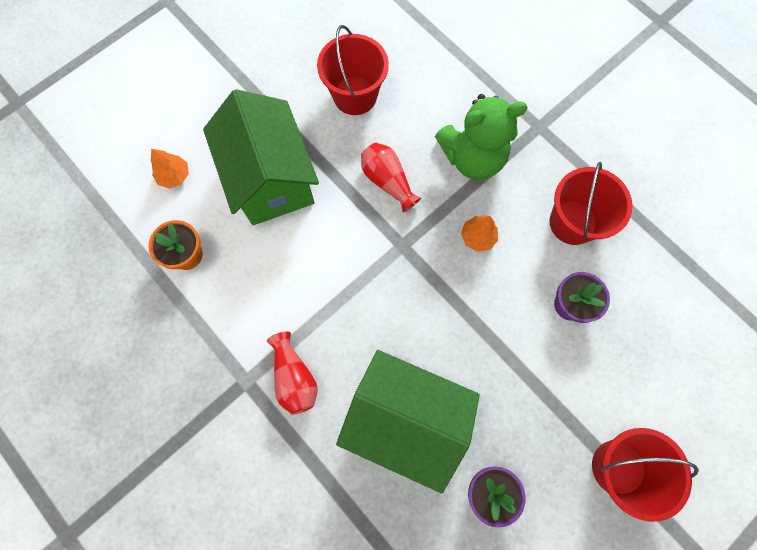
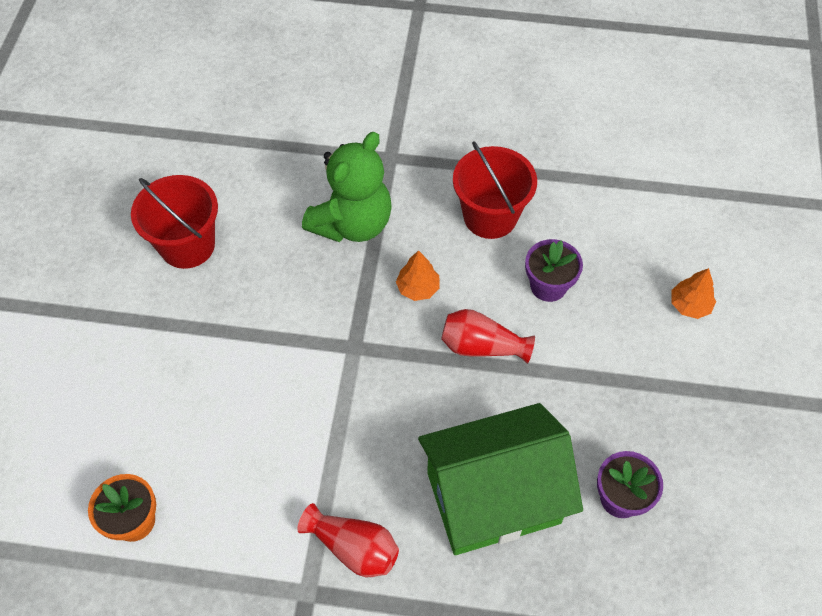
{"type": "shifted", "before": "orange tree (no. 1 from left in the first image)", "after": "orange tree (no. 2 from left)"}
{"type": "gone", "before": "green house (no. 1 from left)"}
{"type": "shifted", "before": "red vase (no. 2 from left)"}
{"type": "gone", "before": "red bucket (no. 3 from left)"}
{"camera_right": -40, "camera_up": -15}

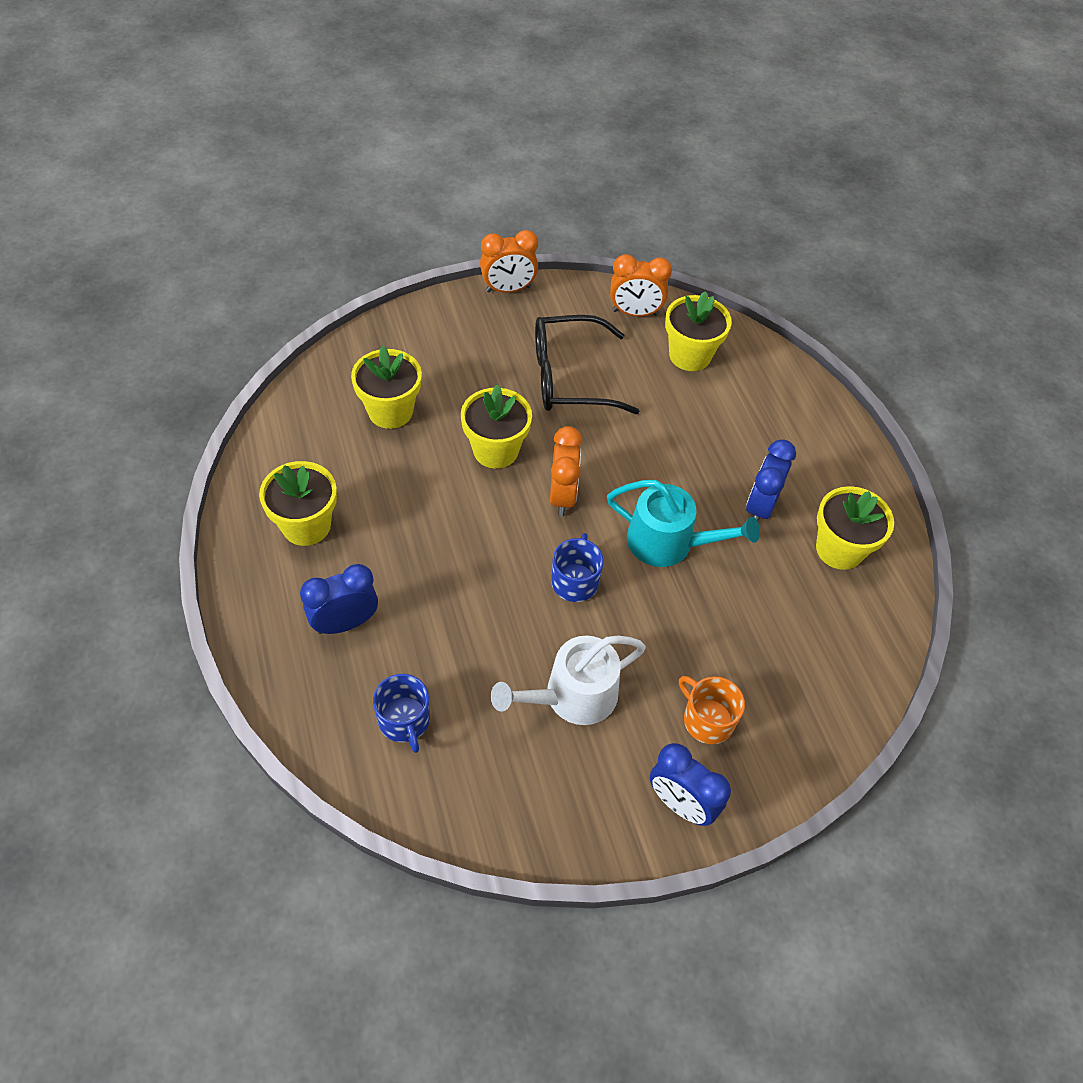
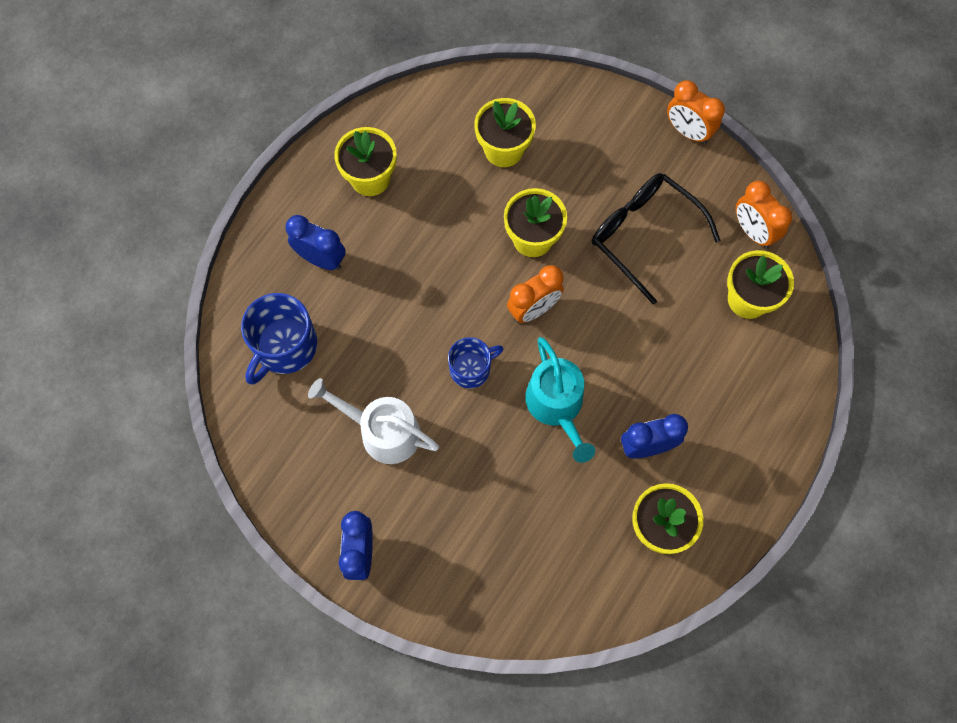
{"type": "scaled", "before": "blue mug (no. 1 from left)", "scale": 1.56}
{"type": "gone", "before": "orange mug"}
{"camera_right": 55, "camera_up": 15}

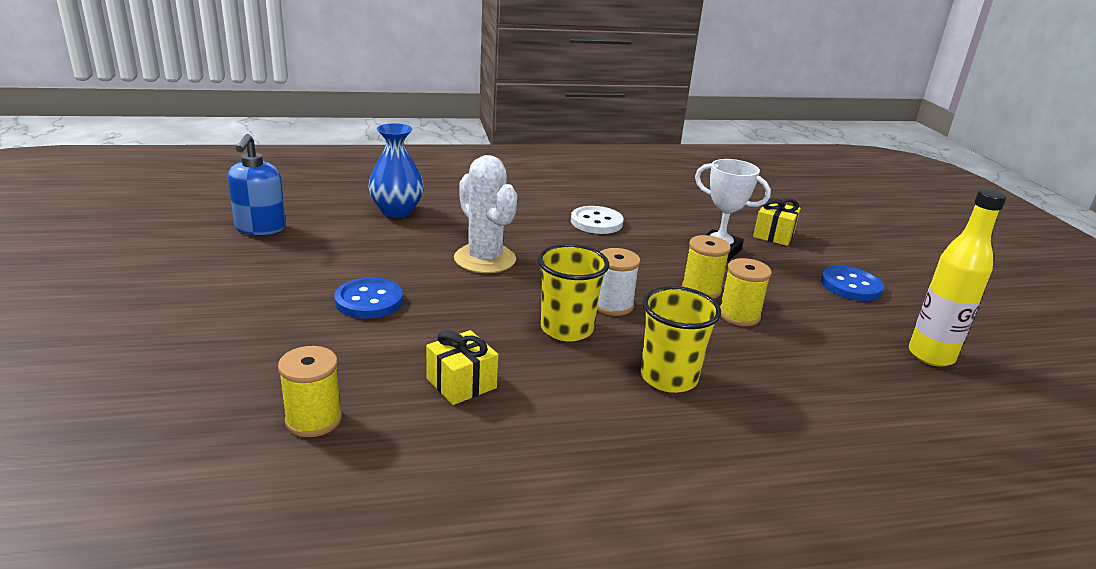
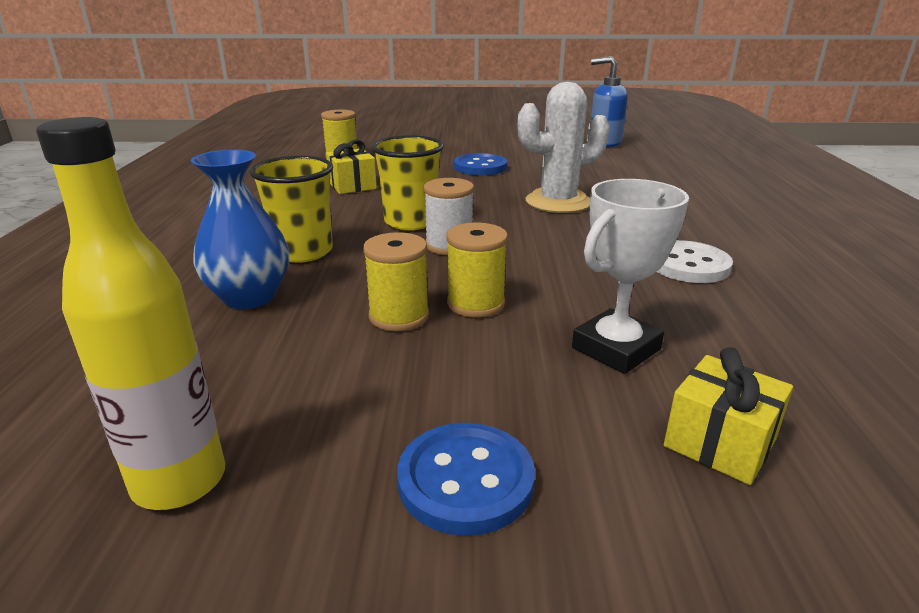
{"type": "shifted", "before": "blue vase"}
{"camera_right": 105, "camera_up": 0}

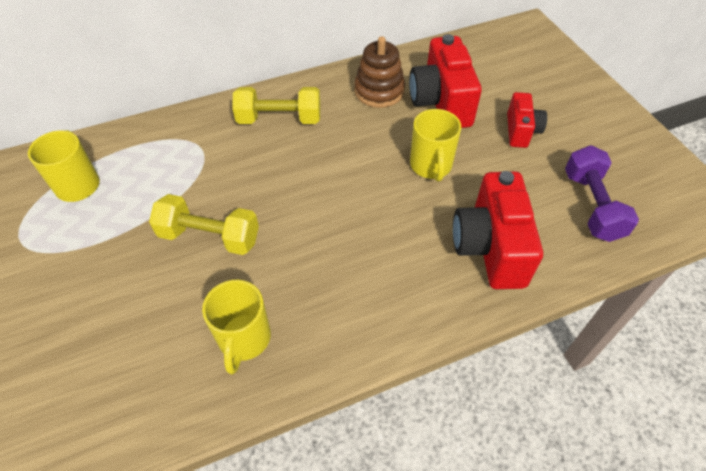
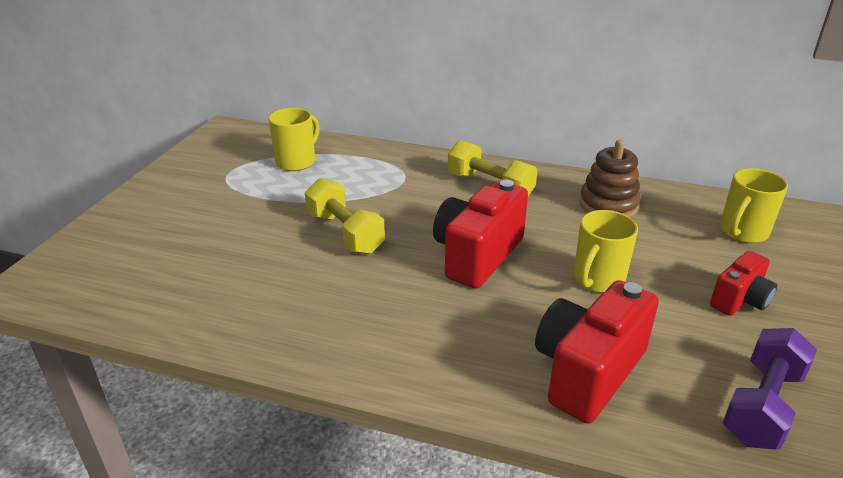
{"type": "shifted", "before": "yellow mug (no. 2 from left in the first image)", "after": "yellow mug (no. 3 from left)"}
{"type": "shifted", "before": "red camera (no. 1 from left)"}
{"camera_right": 40, "camera_up": -20}

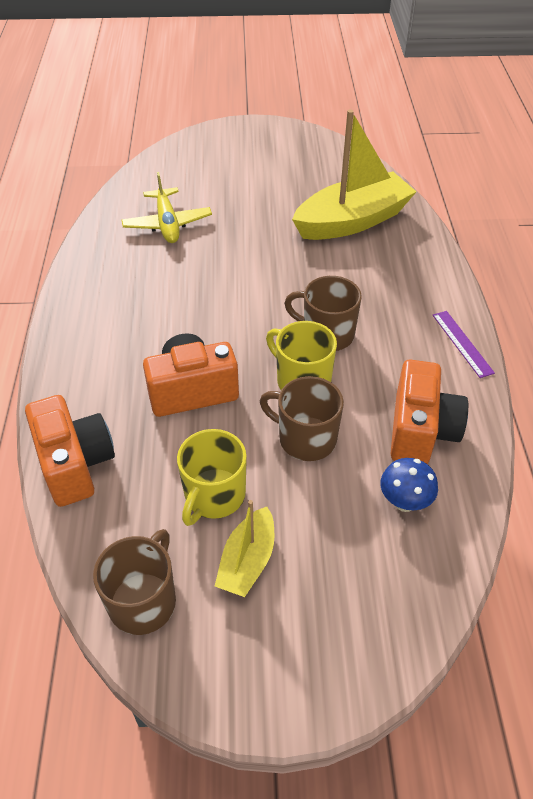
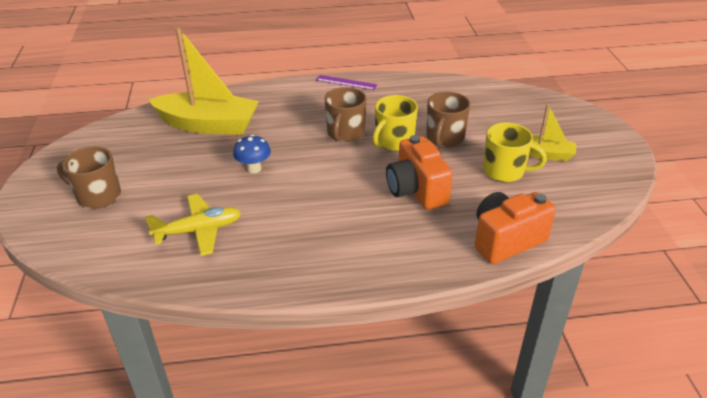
{"type": "shifted", "before": "brown mug (no. 1 from left)"}
{"type": "rotated", "before": "yellow boat (no. 2 from left in the first image)", "turn": 135}
{"type": "shifted", "before": "blue mushroom"}
{"type": "gone", "before": "orange camera (no. 3 from left)"}
{"type": "rotated", "before": "purple ruler", "turn": 45}
{"camera_right": -95, "camera_up": -10}

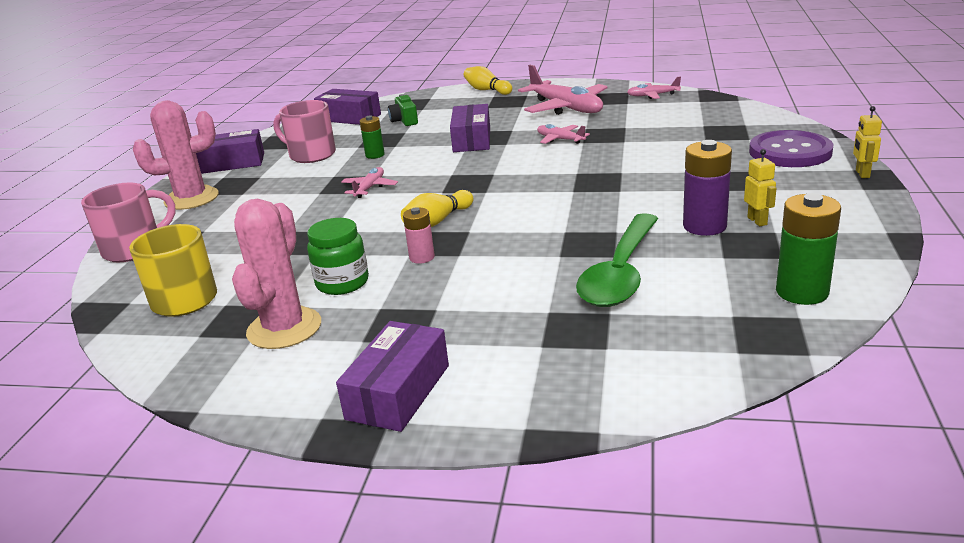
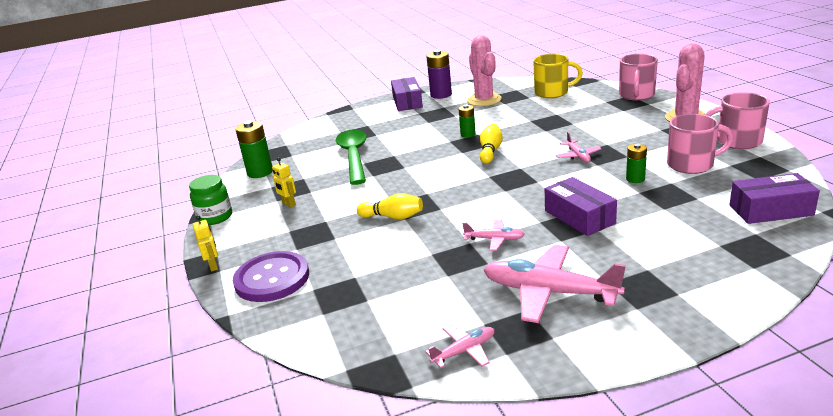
{"type": "swapped", "before": "purple box (no. 1 from left)", "after": "pink mug (no. 3 from left)"}
{"type": "shifted", "before": "green jar"}
{"type": "gone", "before": "green camera"}
{"type": "repainted", "before": "pink battery", "after": "green battery (no. 2 from left)"}
{"type": "shifted", "before": "yellow bowling pin (no. 2 from left in the first image)", "after": "yellow bowling pin (no. 1 from left)"}
{"type": "shifted", "before": "purple battery"}
{"camera_right": 150, "camera_up": 0}

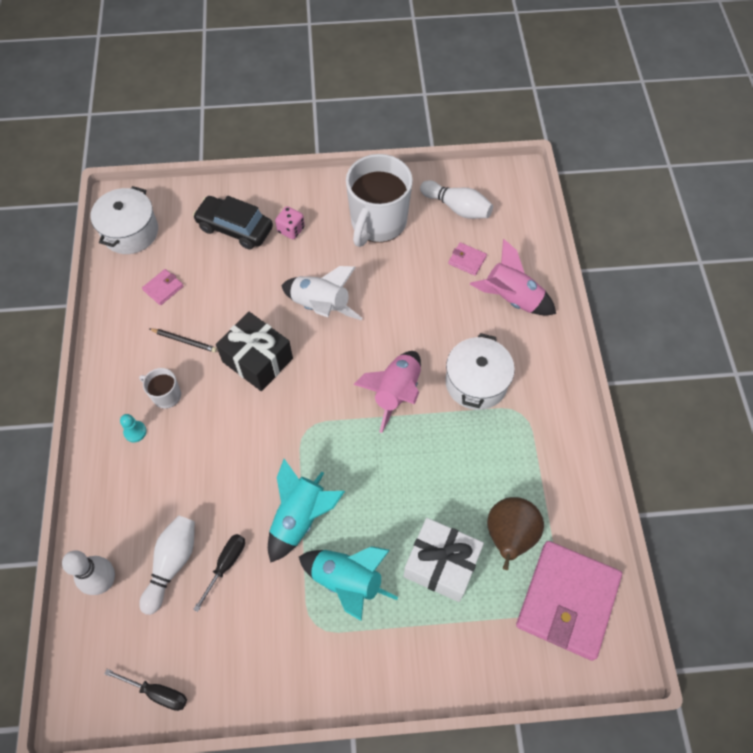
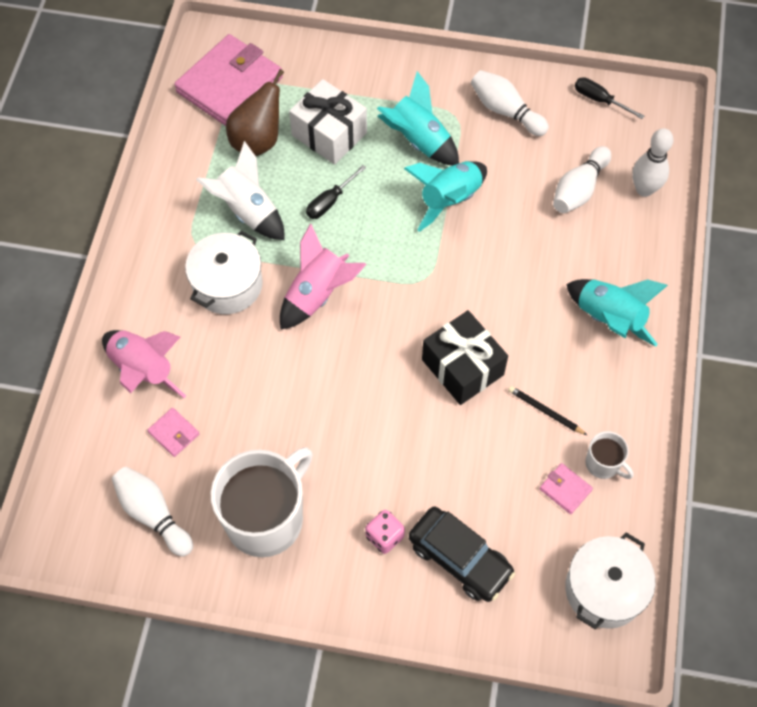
{"type": "swapped", "before": "turquoise pawn", "after": "turquoise rocket (no. 3 from left)"}
{"type": "shifted", "before": "white mug (no. 1 from left in the first image)", "after": "white mug (no. 2 from left)"}
{"type": "rotated", "before": "pink wallet (no. 1 from left in the first image)", "turn": 75}
{"type": "shifted", "before": "black screwdriver (no. 2 from left in the first image)", "after": "black screwdriver (no. 1 from left)"}
{"type": "shifted", "before": "white rocket"}
{"type": "new", "after": "white bowling pin (no. 2 from left)"}
{"camera_right": -165, "camera_up": 0}

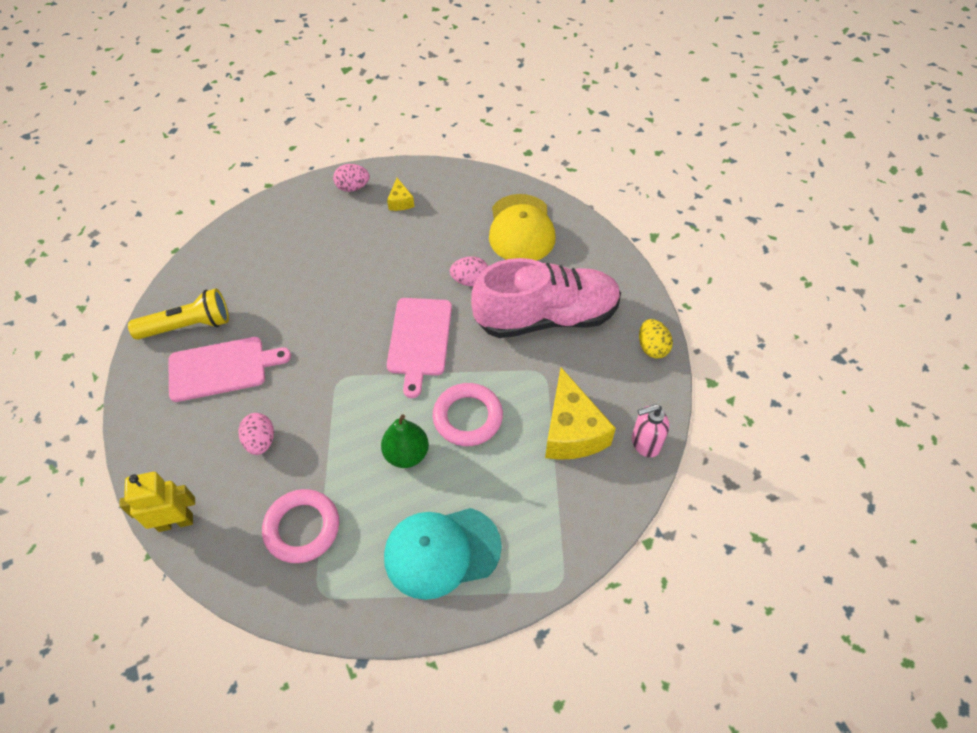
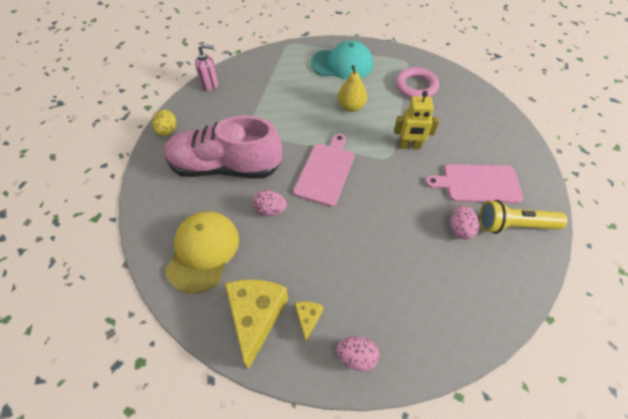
{"type": "shifted", "before": "yellow robot"}
{"type": "shifted", "before": "pink egg (no. 1 from left in the first image)", "after": "pink egg (no. 3 from left)"}
{"type": "repainted", "before": "green pear", "after": "yellow pear"}
{"type": "gone", "before": "pink ring (no. 2 from left)"}
{"type": "shifted", "before": "yellow cheese (no. 2 from left in the first image)", "after": "yellow cheese (no. 1 from left)"}
{"camera_right": -165, "camera_up": 0}

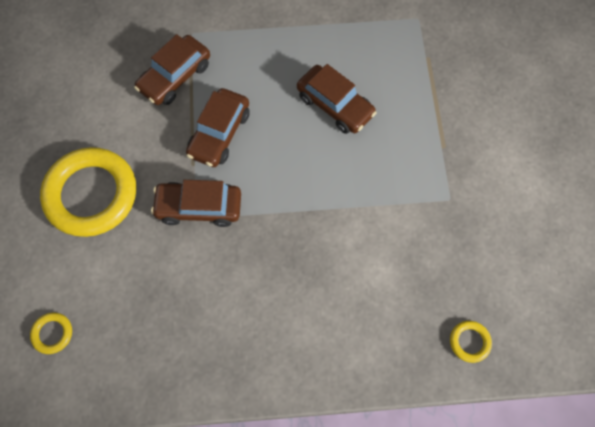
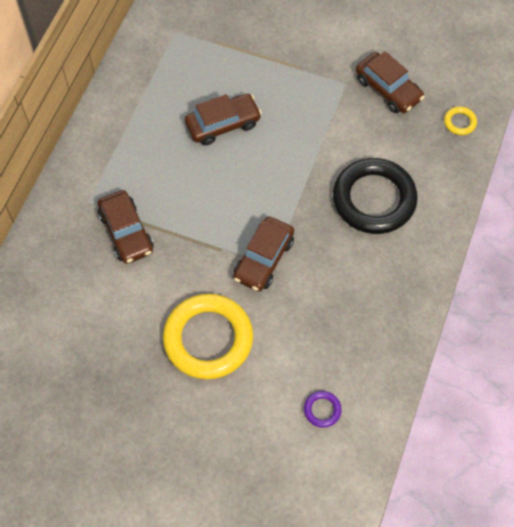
{"type": "repainted", "before": "yellow ring (no. 1 from left)", "after": "purple ring"}
{"type": "shifted", "before": "brown car (no. 3 from left in the first image)", "after": "brown car (no. 4 from left)"}
{"type": "new", "after": "black ring"}
{"camera_right": -65, "camera_up": -5}

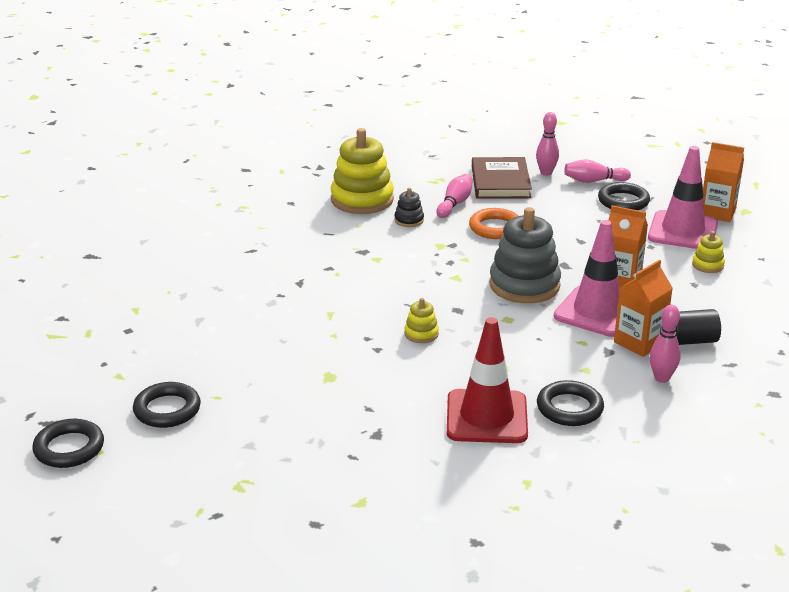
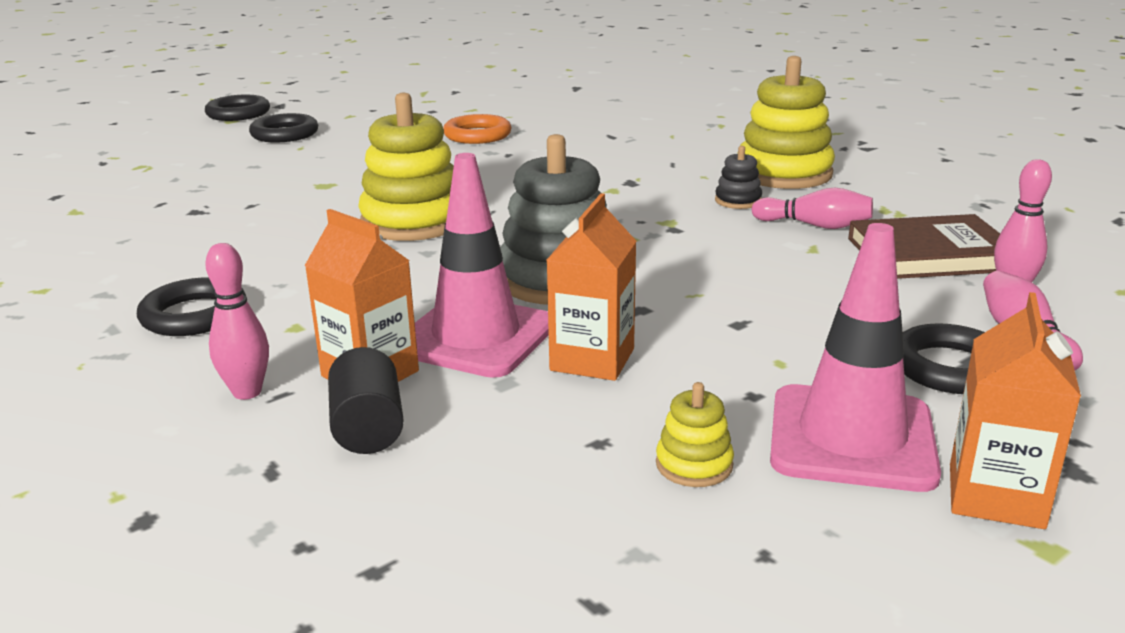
{"type": "scaled", "before": "yellow stacking toy (no. 2 from left in the first image)", "scale": 2.19}
{"type": "gone", "before": "red traffic cone"}
{"type": "shifted", "before": "orange ring"}
{"camera_right": 85, "camera_up": -5}

